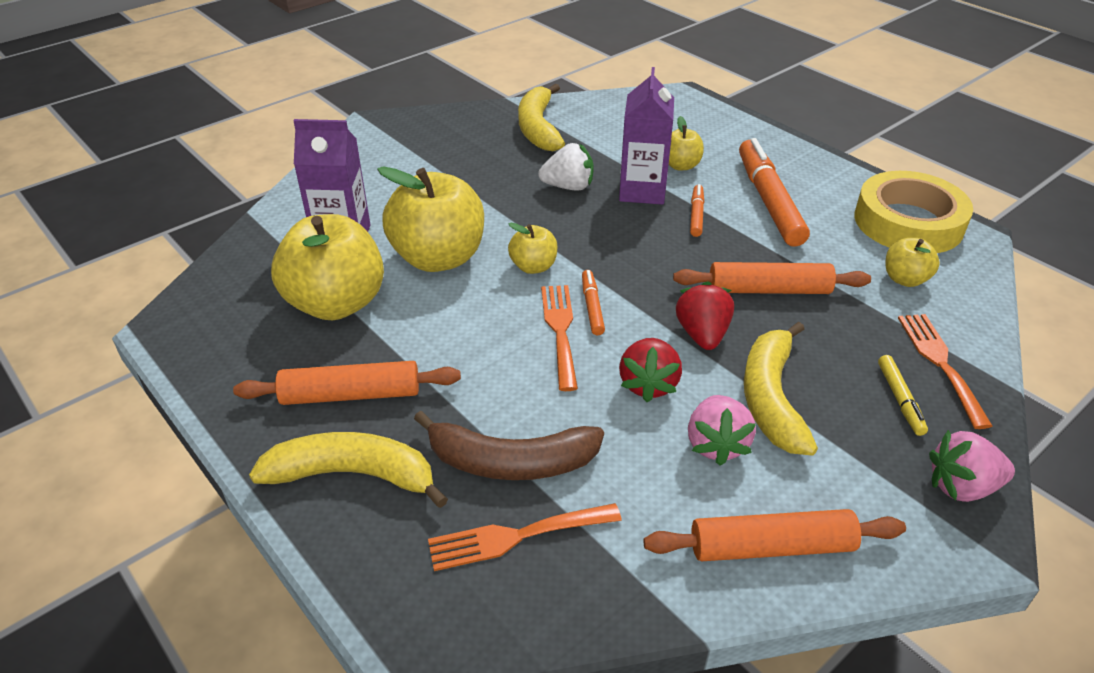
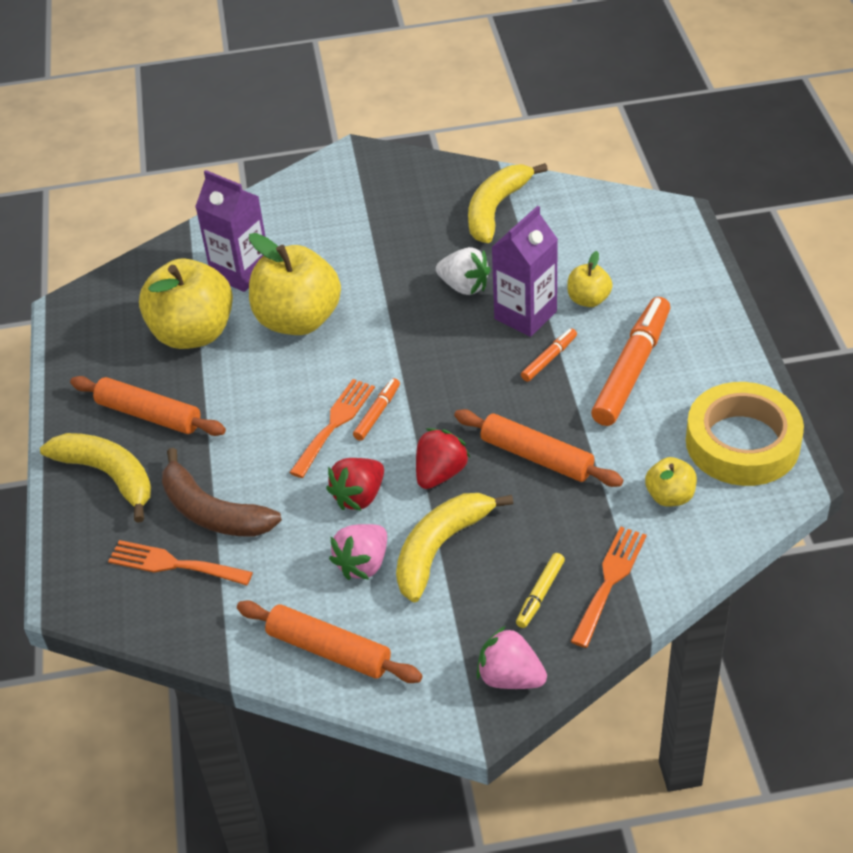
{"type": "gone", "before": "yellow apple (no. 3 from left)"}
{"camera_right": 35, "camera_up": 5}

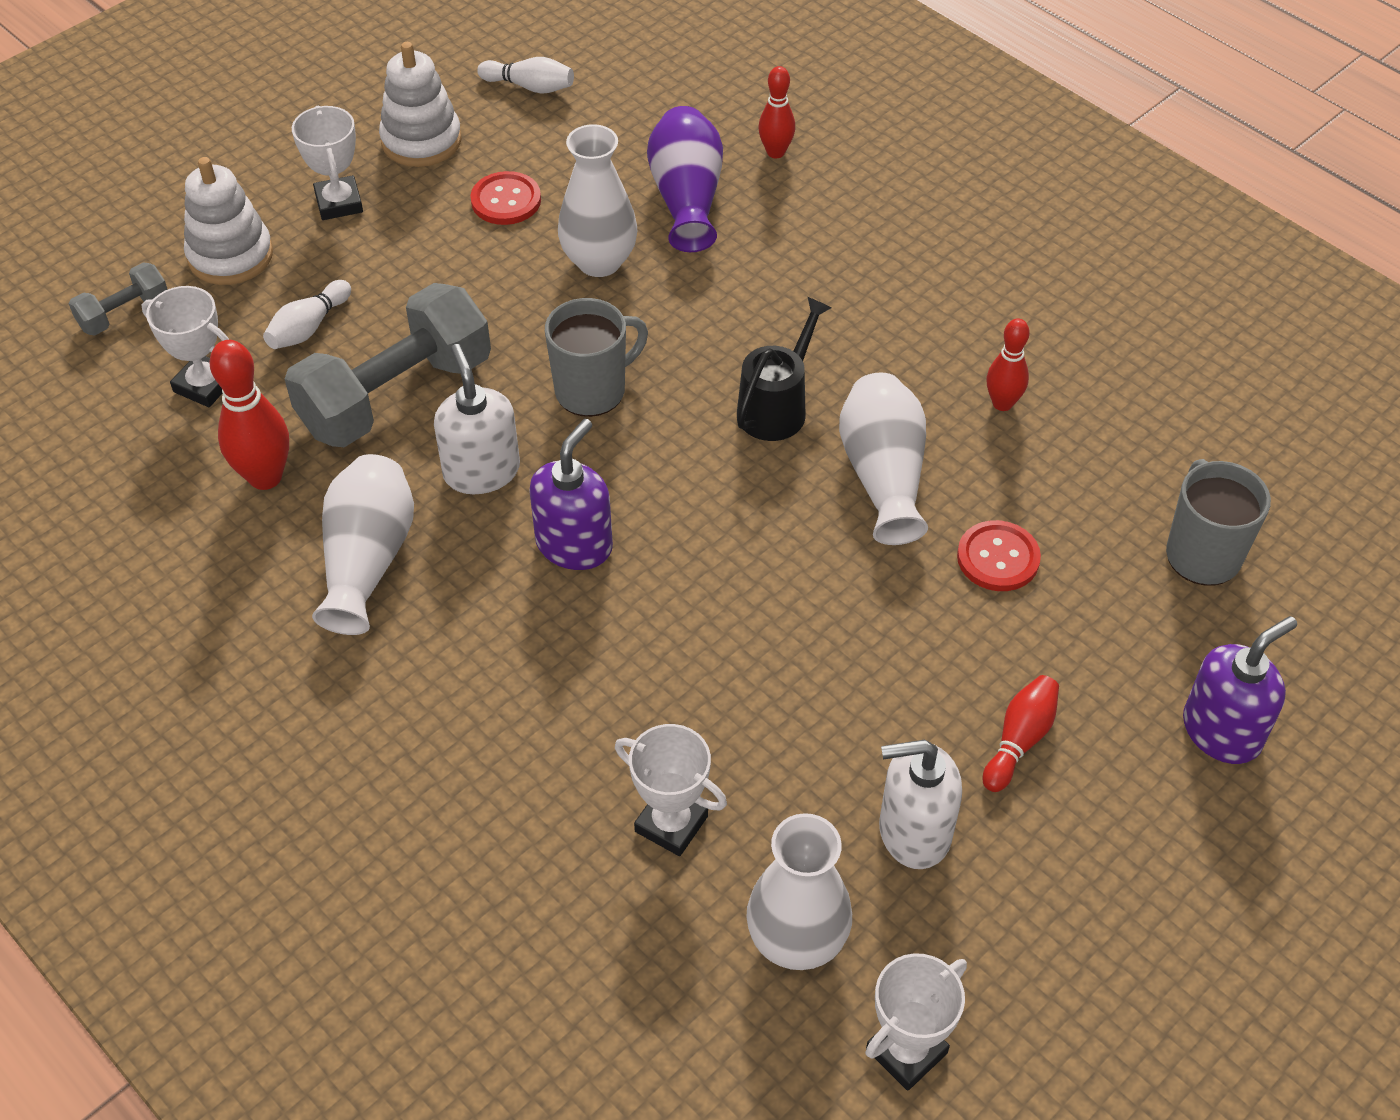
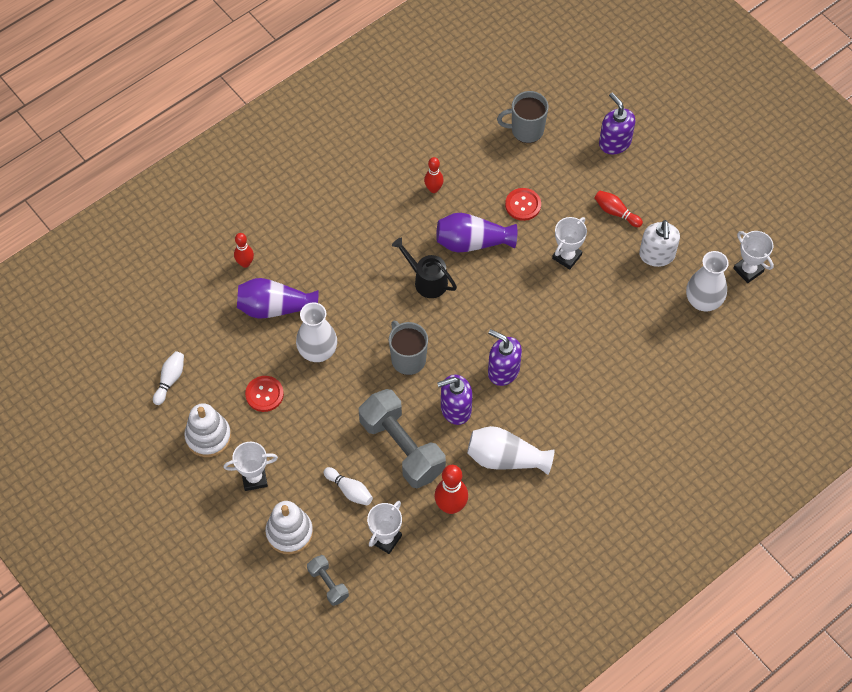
{"type": "repainted", "before": "white soap dispenser (no. 1 from left)", "after": "purple soap dispenser (no. 1 from left)"}
{"type": "shifted", "before": "white trophy (no. 3 from left)"}
{"type": "repainted", "before": "white vase (no. 4 from left)", "after": "purple vase (no. 2 from left)"}
{"camera_right": -85, "camera_up": 10}

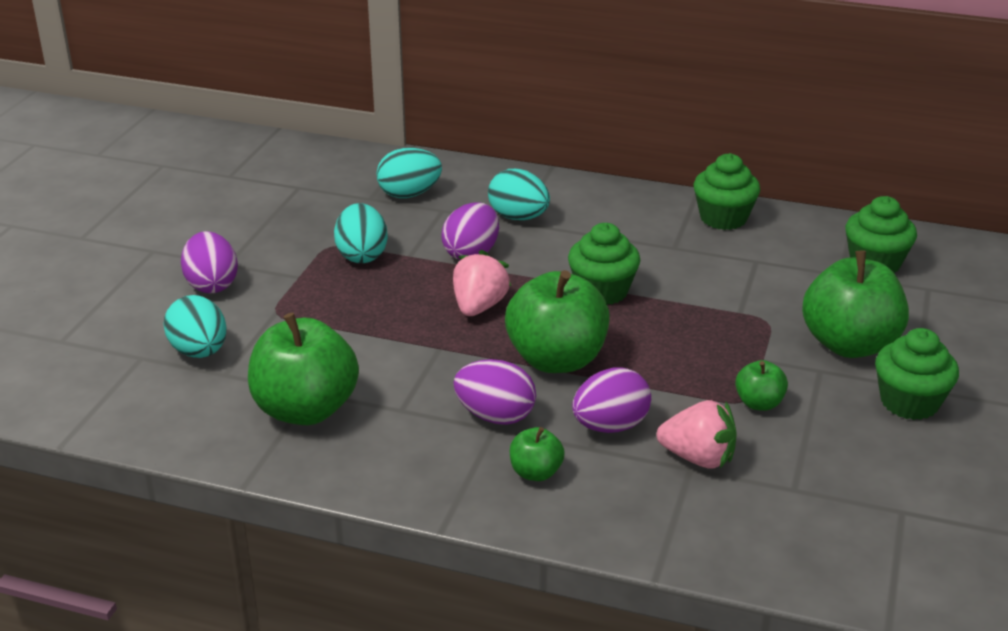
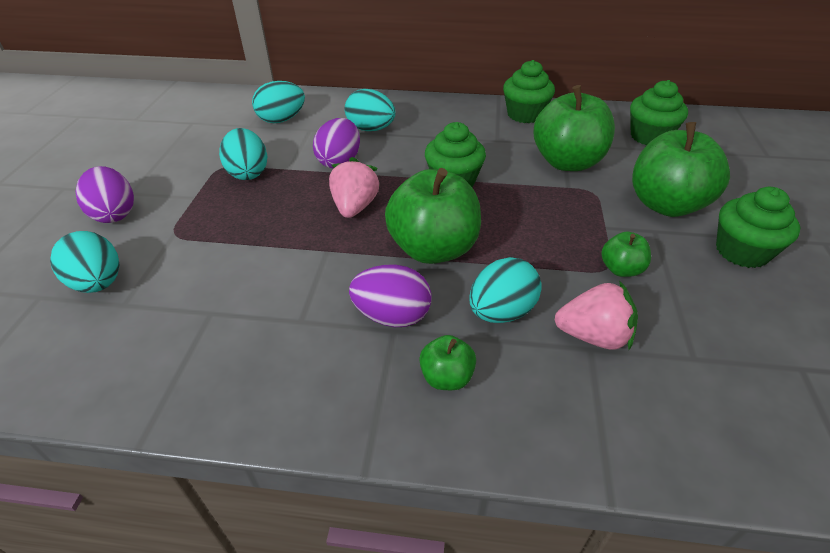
{"type": "shifted", "before": "green apple (no. 1 from left in the first image)", "after": "green apple (no. 3 from left)"}
{"type": "repainted", "before": "purple egg (no. 4 from left)", "after": "turquoise egg (no. 5 from left)"}
{"camera_right": -10, "camera_up": 10}

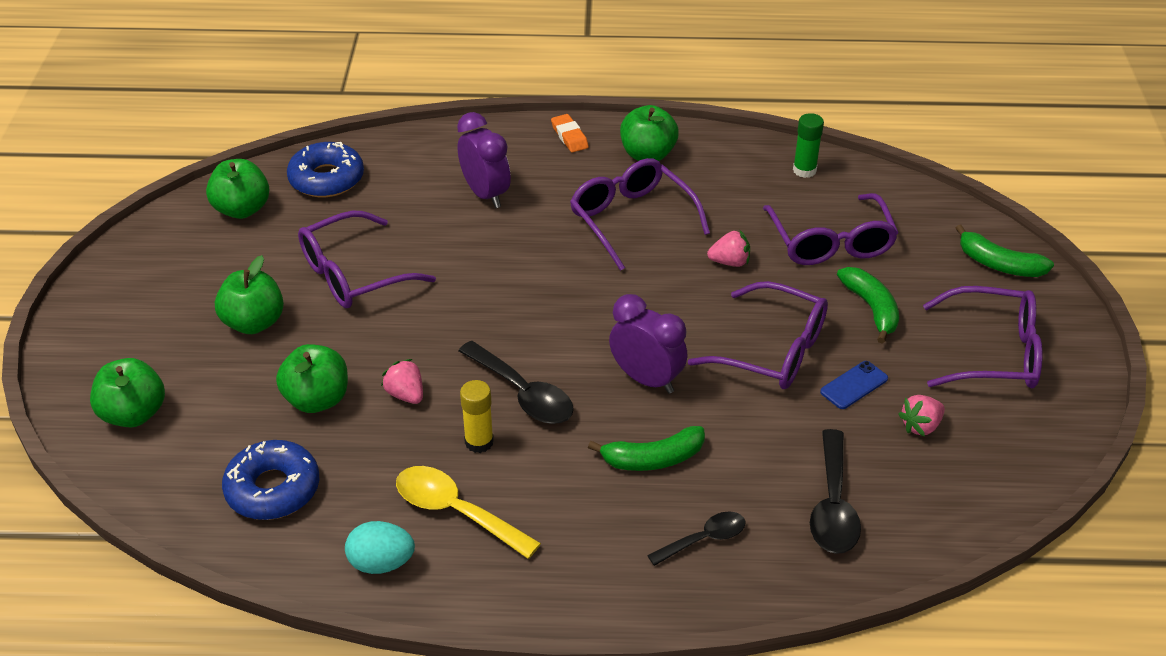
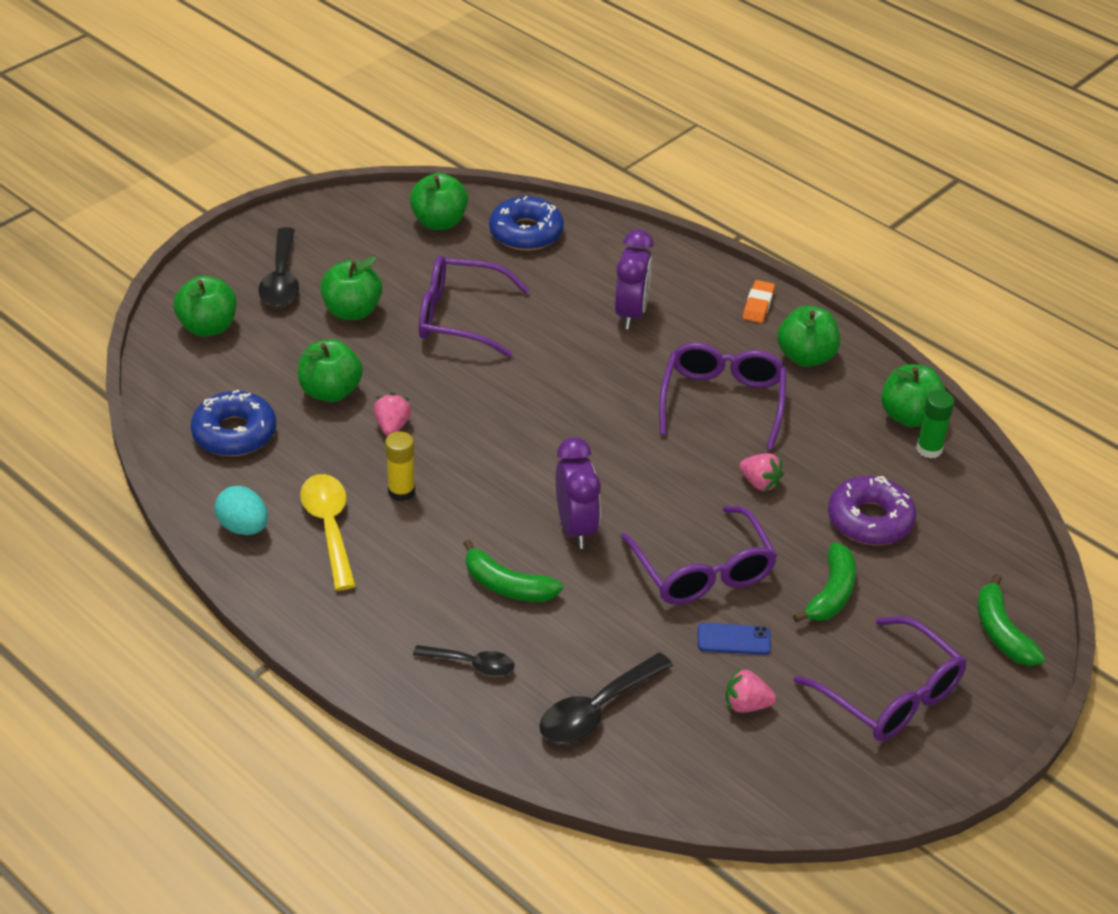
{"type": "shifted", "before": "black spoon (no. 1 from left)"}
{"type": "swapped", "before": "purple glasses (no. 4 from left)", "after": "purple donut"}
{"type": "new", "after": "green apple (no. 6 from left)"}
{"camera_right": 40, "camera_up": 0}

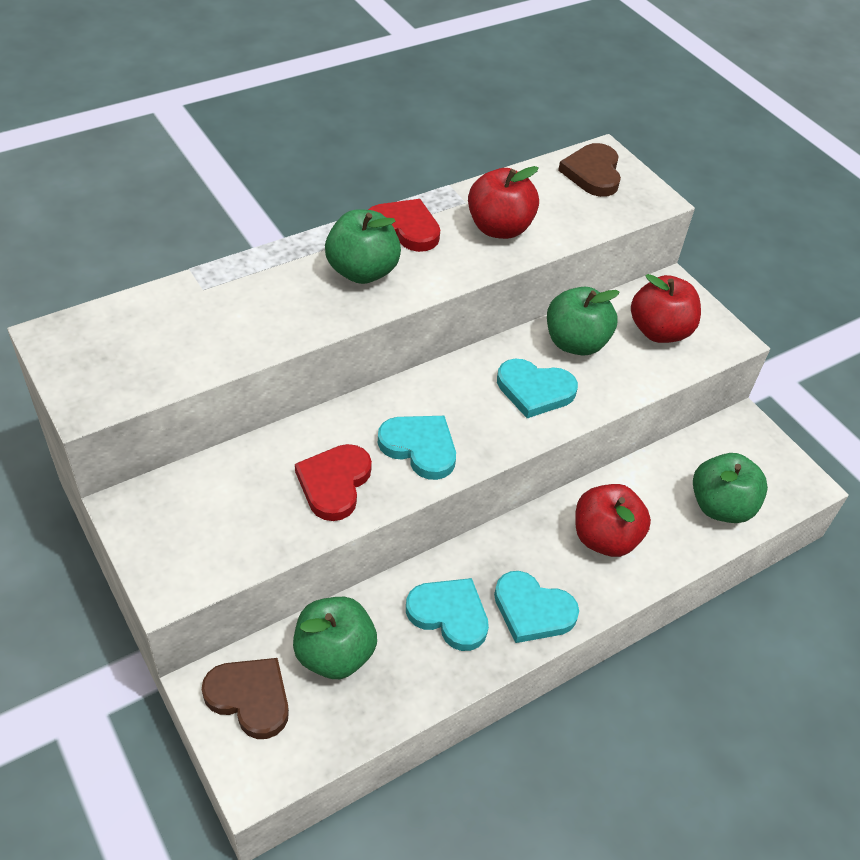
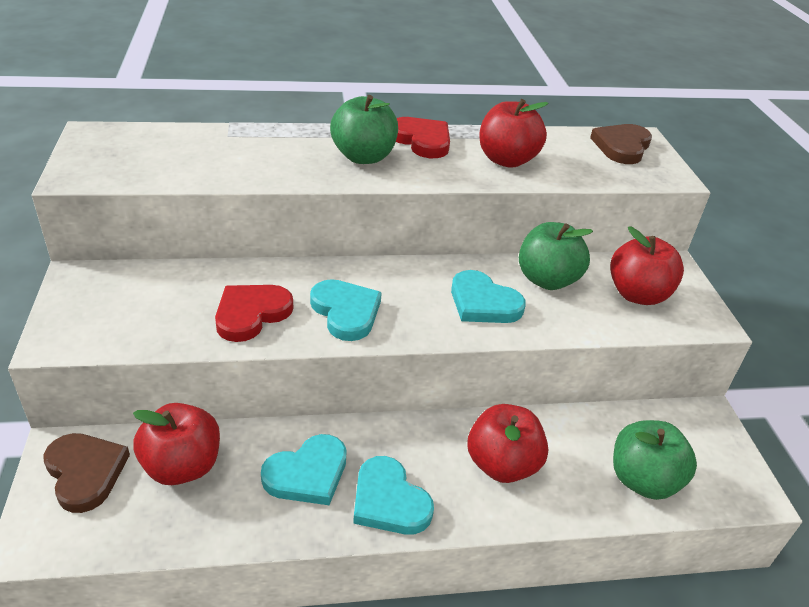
{"type": "repainted", "before": "green apple (no. 1 from left)", "after": "red apple (no. 1 from left)"}
{"type": "rotated", "before": "turquoise heart (no. 2 from left in the first image)", "turn": 90}
{"camera_right": 25, "camera_up": -10}

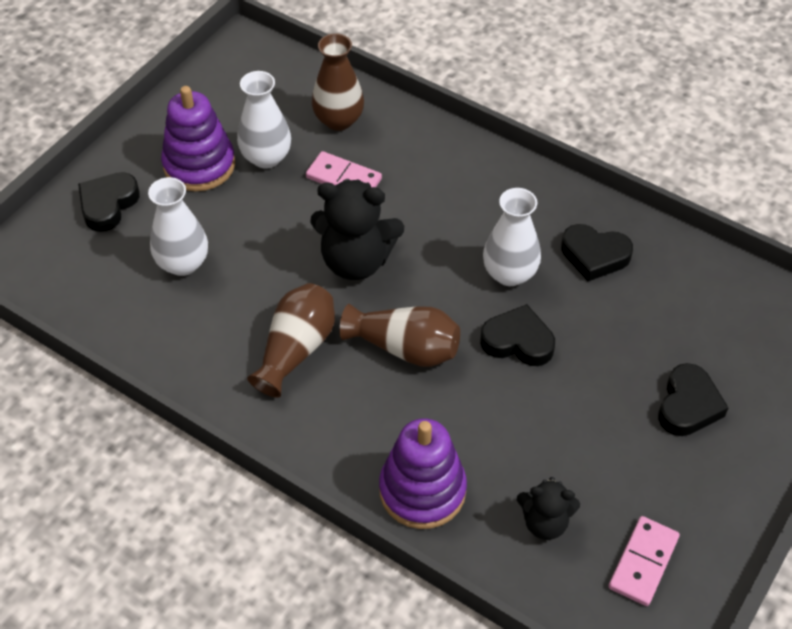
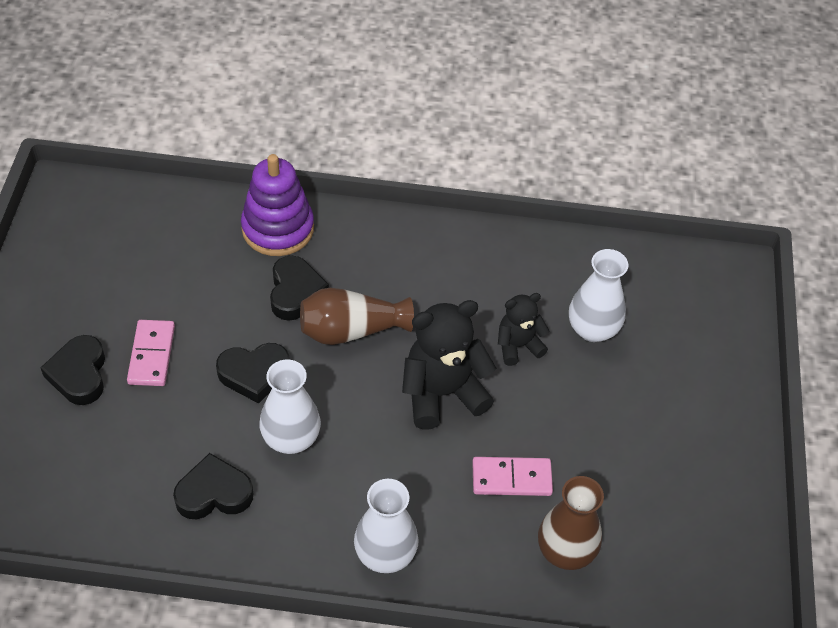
{"type": "shifted", "before": "black heart (no. 1 from left in the first image)", "after": "black heart (no. 4 from left)"}
{"type": "gone", "before": "purple stacking toy (no. 1 from left)"}
{"type": "shifted", "before": "white vase (no. 2 from left)"}
{"type": "gone", "before": "brown vase (no. 1 from left)"}
{"type": "shifted", "before": "black teddy bear (no. 2 from left)"}
{"type": "shifted", "before": "pink domino (no. 2 from left in the first image)", "after": "pink domino (no. 1 from left)"}
{"camera_right": 150, "camera_up": 0}

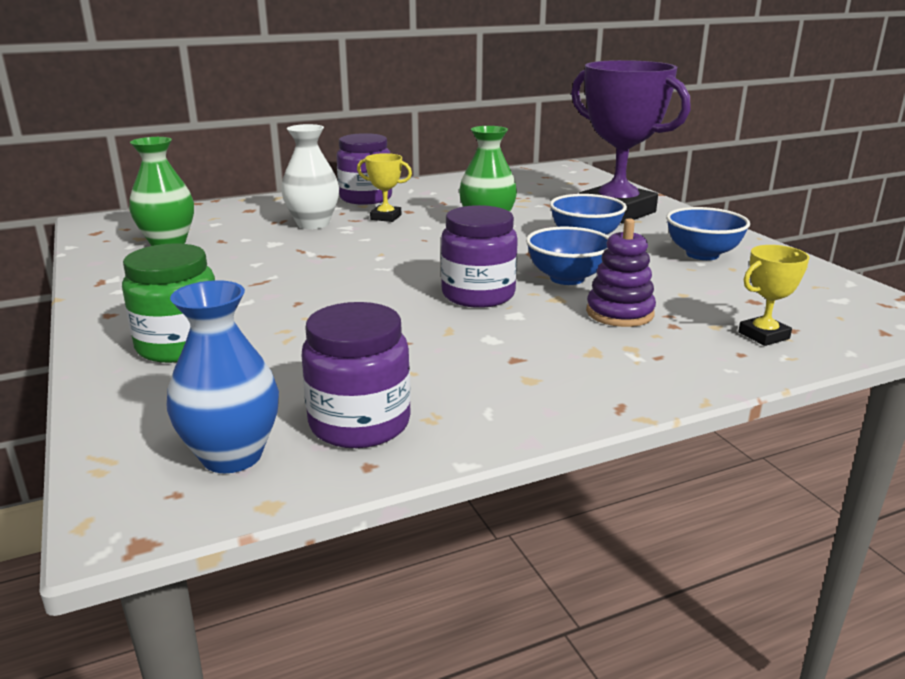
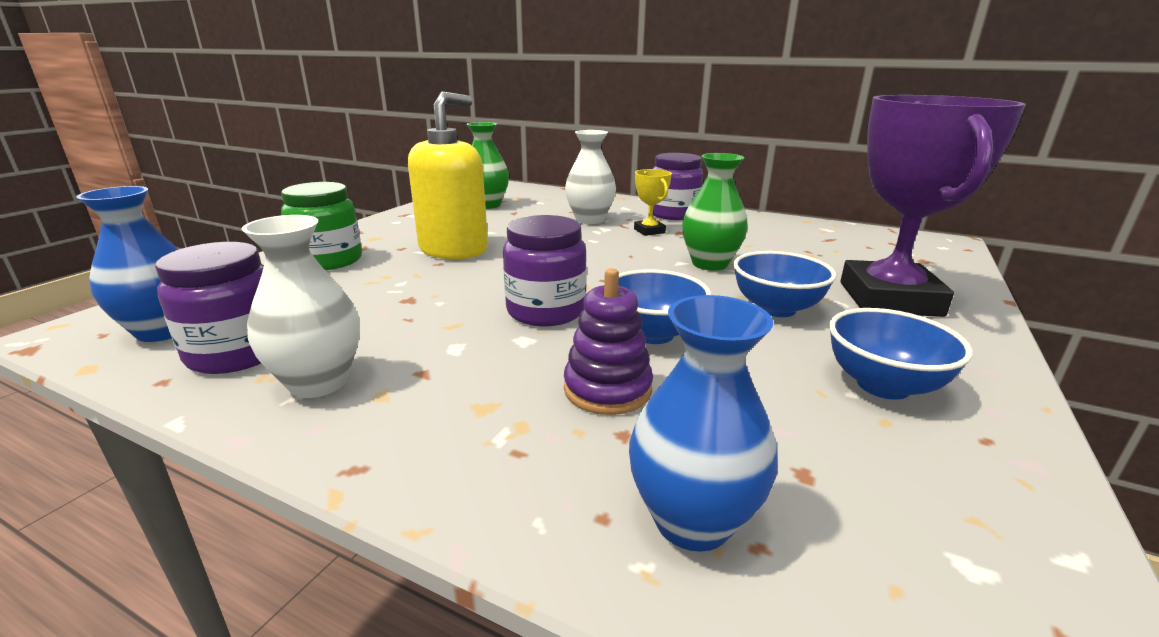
{"type": "swapped", "before": "yellow trophy (no. 2 from left)", "after": "blue vase (no. 2 from left)"}
{"type": "new", "after": "white vase (no. 1 from left)"}
{"type": "new", "after": "yellow soap dispenser"}
{"camera_right": 50, "camera_up": 0}

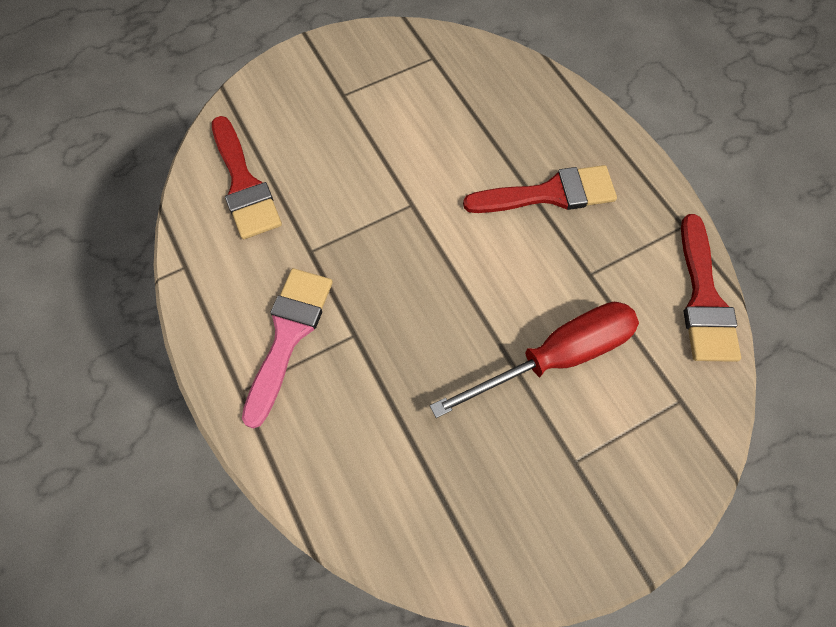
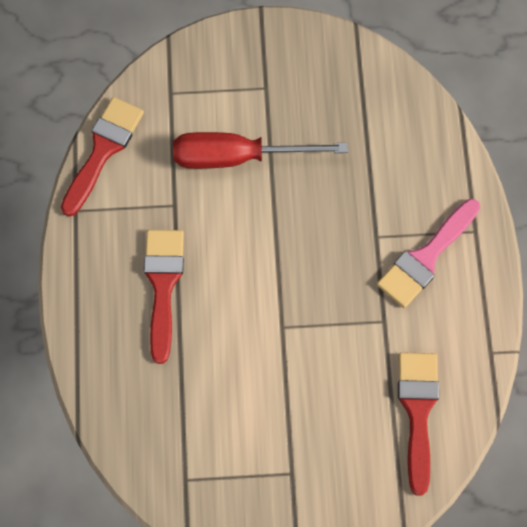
{"type": "rotated", "before": "red brush (no. 2 from left)", "turn": 75}
{"camera_right": -155, "camera_up": 5}

